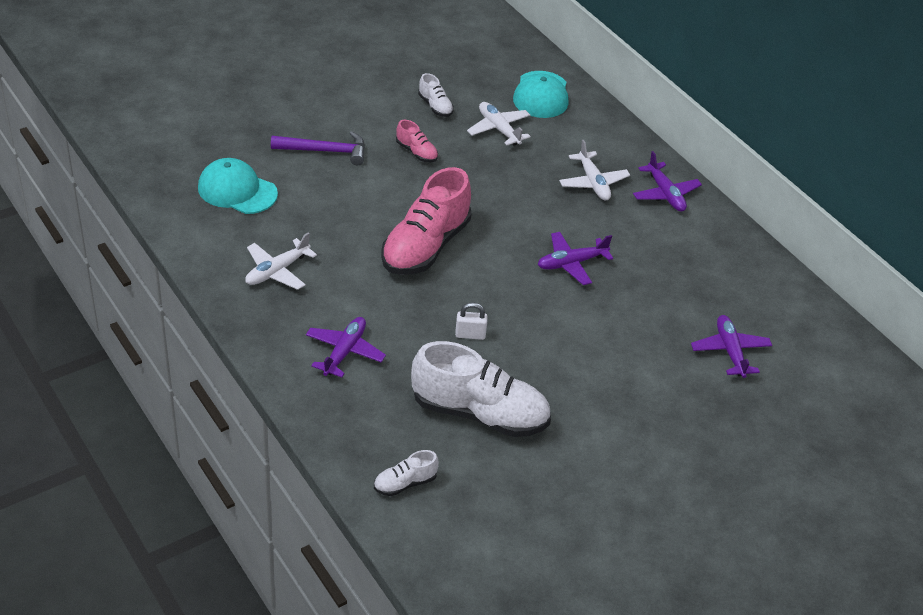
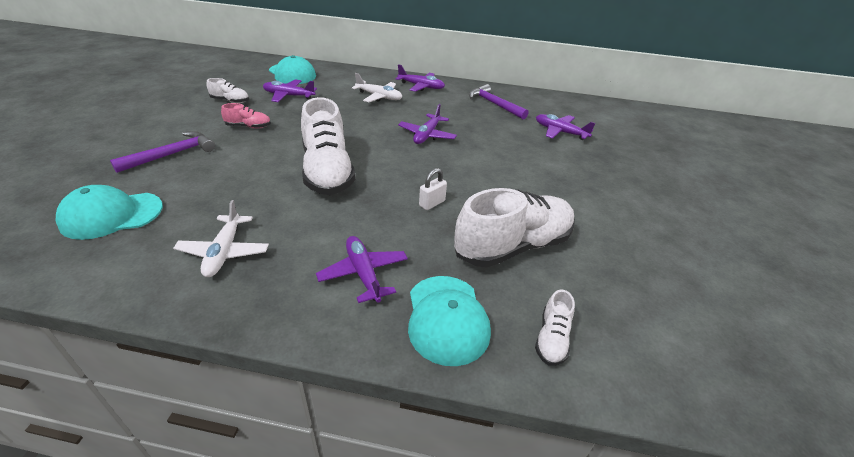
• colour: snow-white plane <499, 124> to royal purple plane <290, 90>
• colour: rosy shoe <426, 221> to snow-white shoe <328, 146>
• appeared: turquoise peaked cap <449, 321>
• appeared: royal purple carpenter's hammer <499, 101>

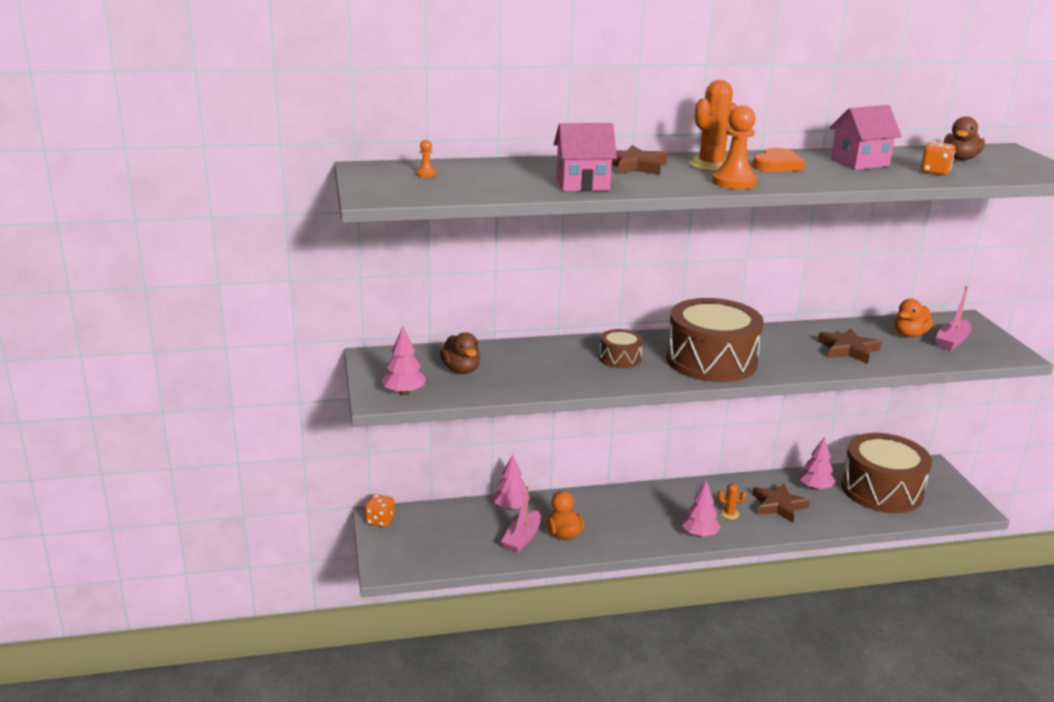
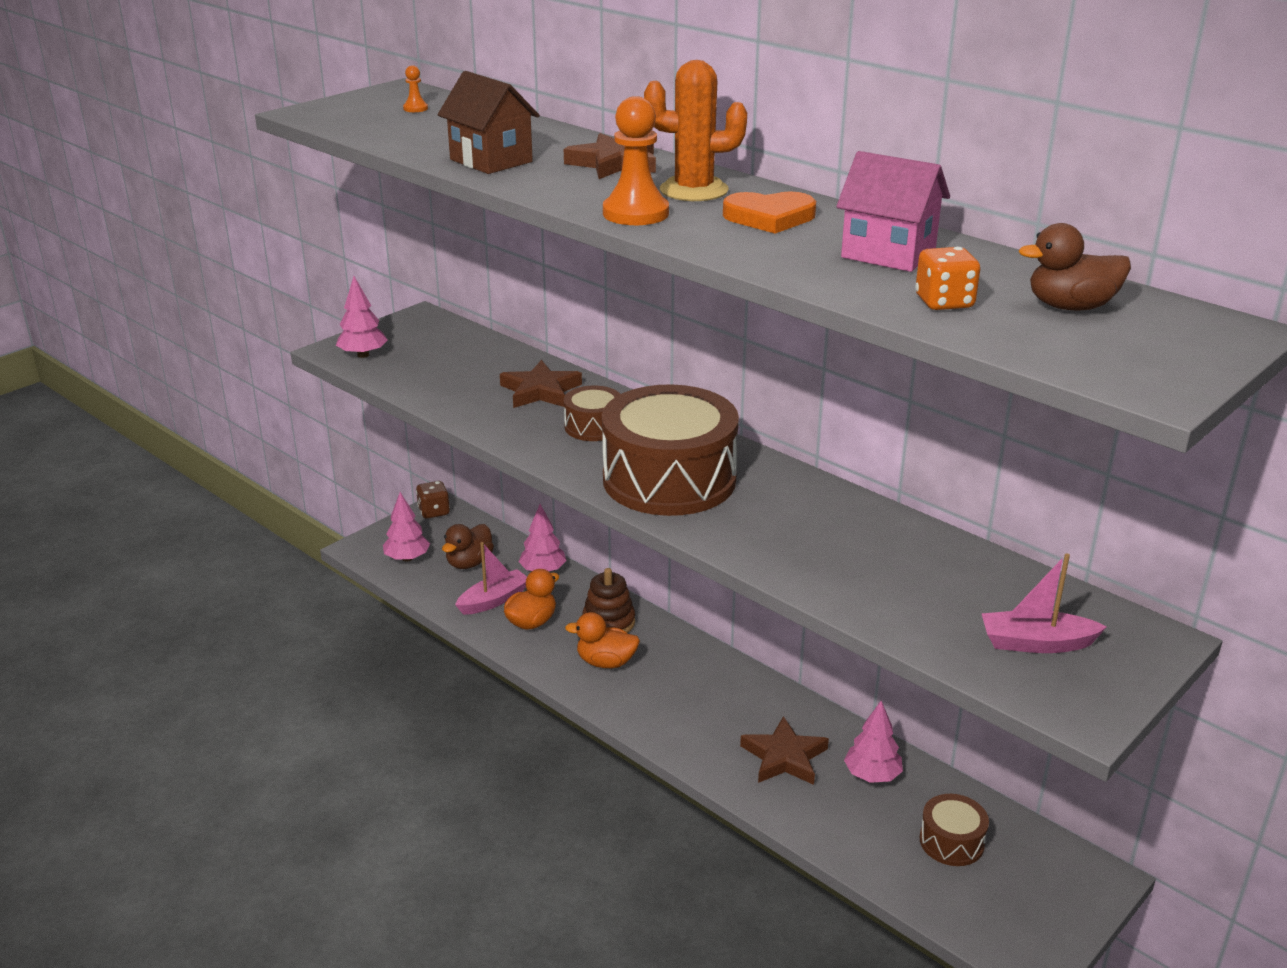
• relocated: rosy tree <701, 508> to <406, 527>
• colour: orange-coloured dice <380, 510> to russet dice <433, 500>
• colour: rosy cottage <585, 157> to russet cottage <489, 122>
• relocated: russet rubber duck <460, 353> to <468, 546>
• spun: rosy sailboat <521, 519> = <491, 578> 150 degrees clockwise
• relocated: russet star <849, 346> to <541, 384>
• relocated: orange-coloured rubber duck <914, 318> to <602, 640>
• appeared: russet stacking toy <608, 600>
• size: russet drum <886, 473> = <954, 830> x0.47
• missing: orange-coloured cactus <732, 501>

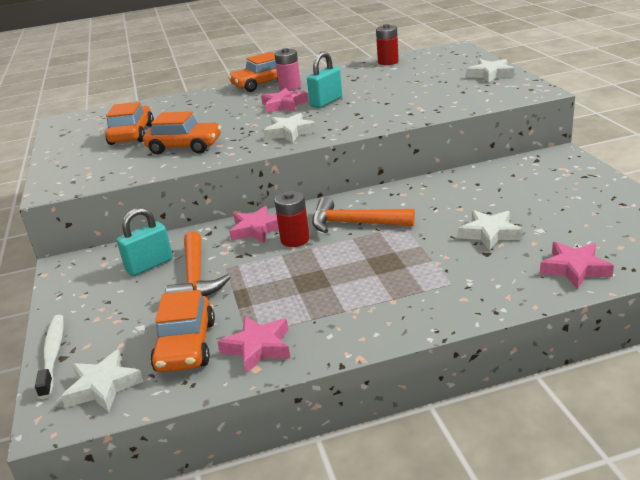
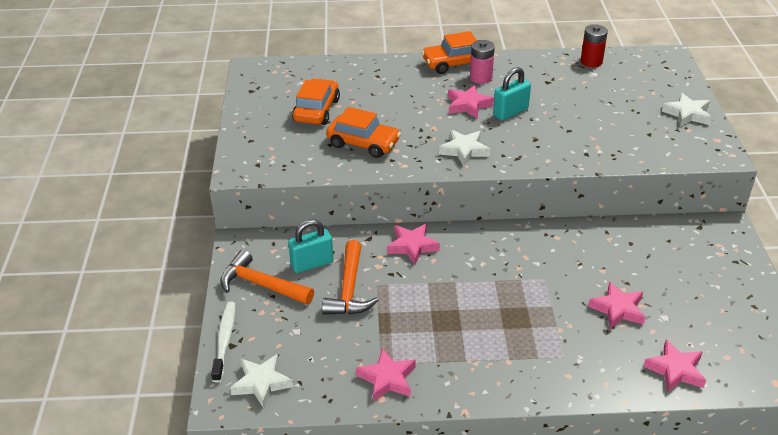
• relocated: orange-coloured carpenter's hammer <363, 215> to <267, 277>
• colour: snow-white star <490, 230> to rosy star <617, 305>
• missing: orange-coloured car <182, 331>
• missing: crimson AA battery <291, 219>

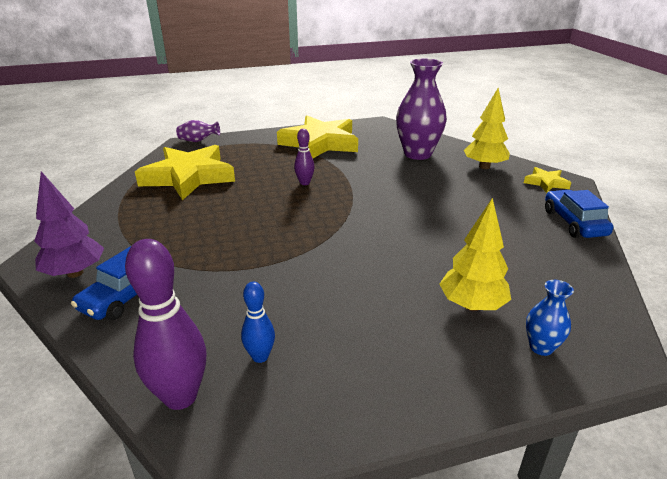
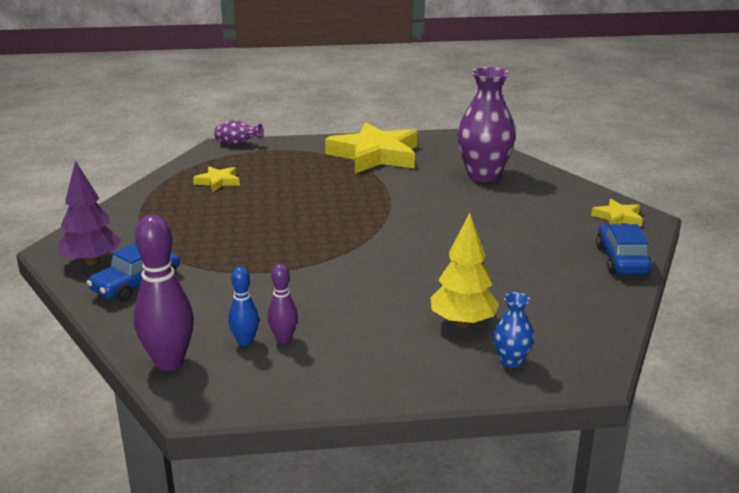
• size: bright yellow star <185, 172> = <216, 179> x0.45
• relocated: royal purple tenpin <304, 157> to <283, 303>
• missing: bright yellow tree <487, 128>

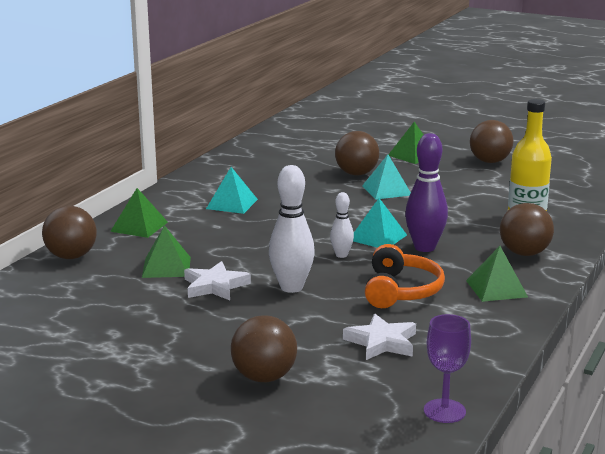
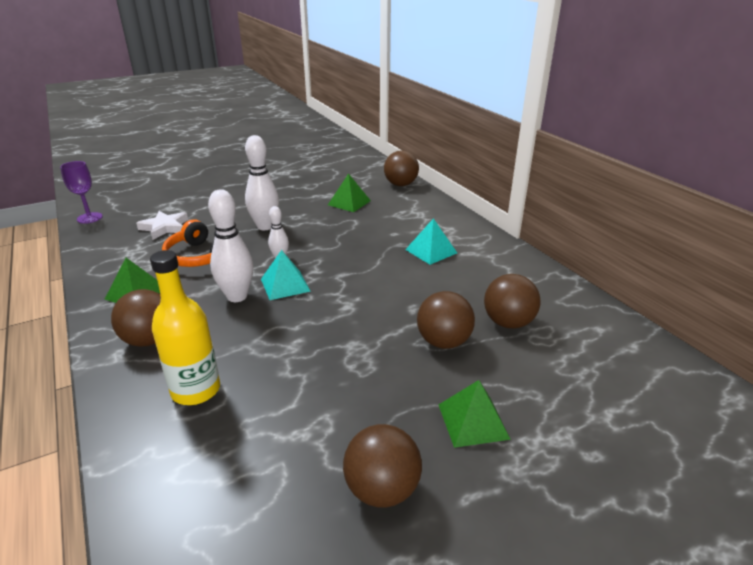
• colour: royal purple tenpin <426, 192> to snow-white tenpin <230, 245>
• relocated: russet ball <264, 348> to <512, 301>
• missing: green solid pyramid <139, 213>
• missing: snow-white star <217, 280>
• missing: turquoise solid pyramid <386, 177>

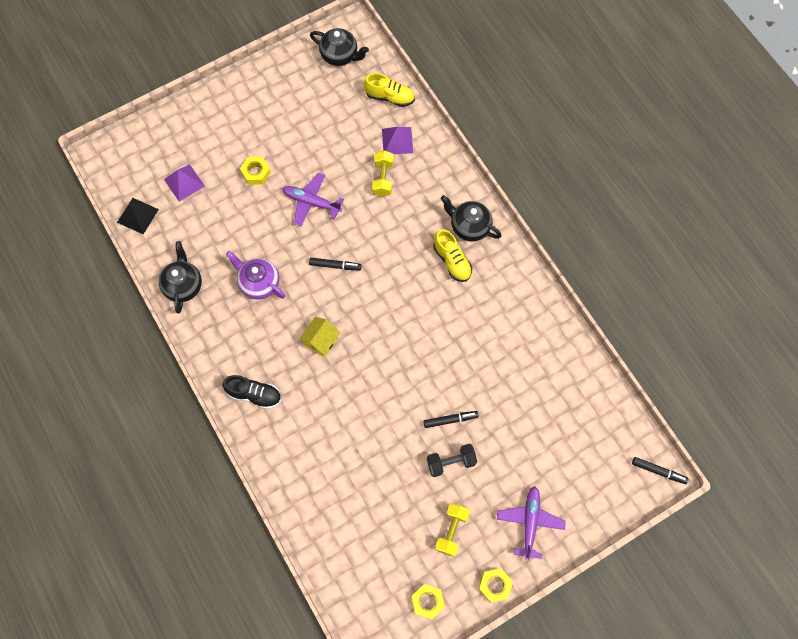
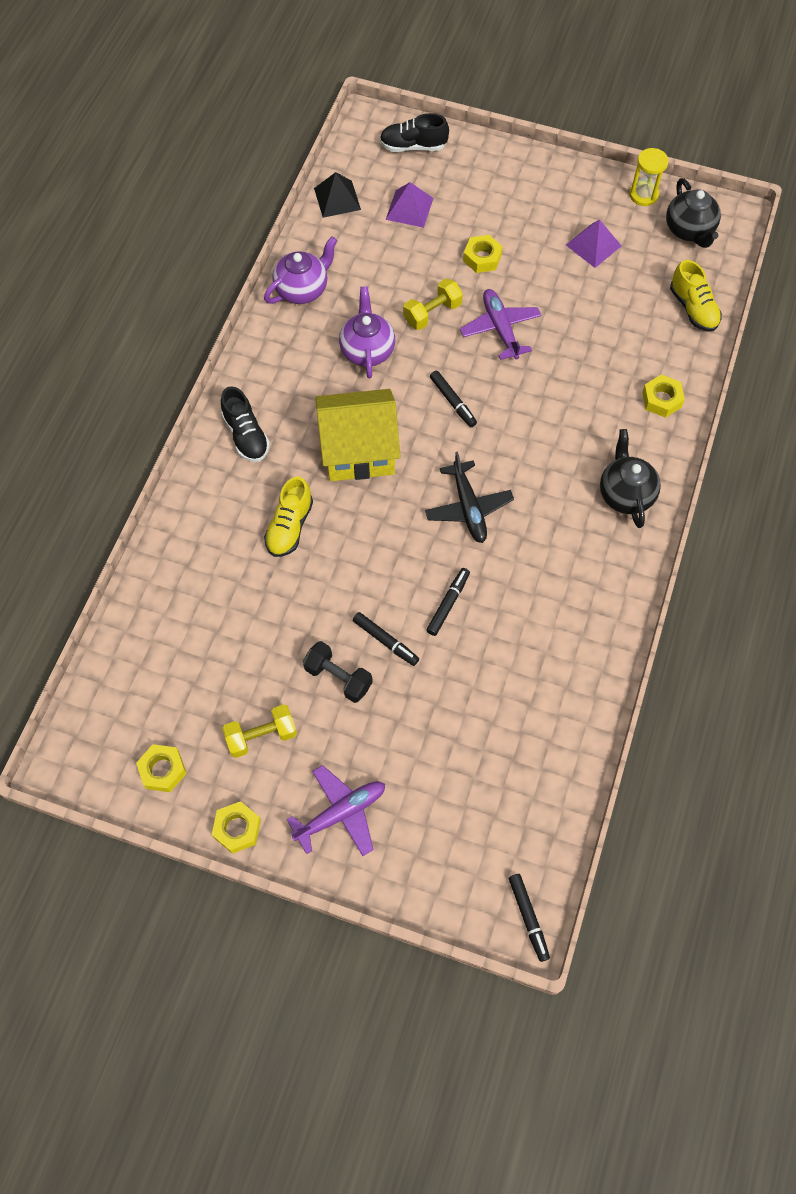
• colour: black china teapot <180, 277> to royal purple china teapot <300, 270>
• relocated: bright yellow shoe <452, 255> to <288, 516>
• size: bright yellow cottage <319, 337> = <358, 435> x1.92
• appeared: black shoe <414, 132>
• relocated: bright yellow hand weight <383, 173> to <433, 304>
• appeared: black plane <469, 497>
• appeared: black marker pen <448, 602>
• relocated: royal purple solid pyramid <397, 140> to <594, 243>
• appeared: bright yellow sandglass <649, 177>
• appeared: bright yellow nut <663, 396>

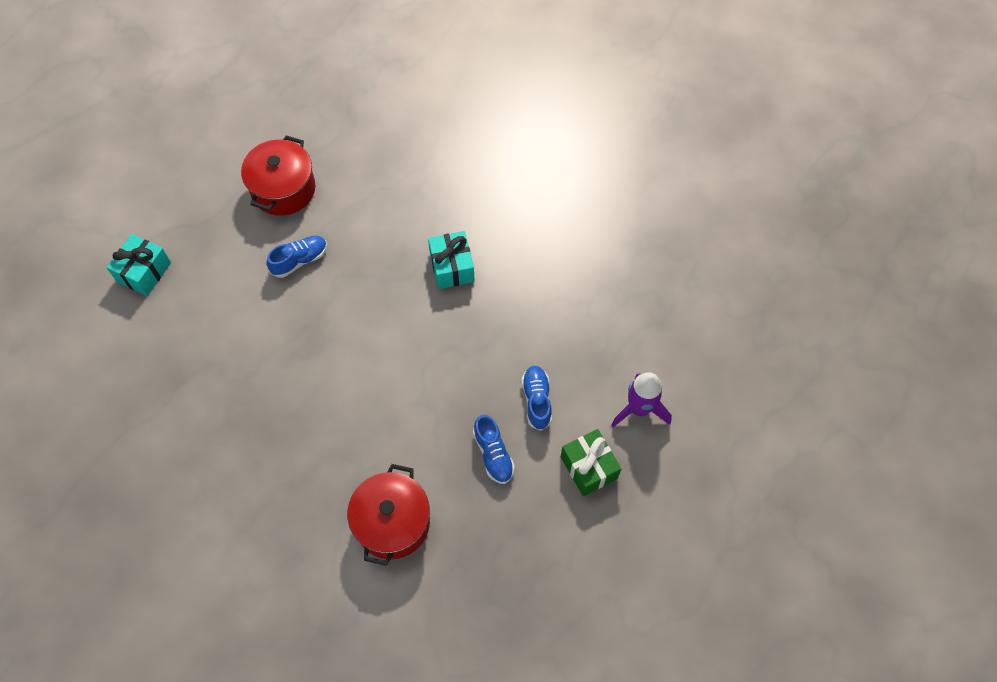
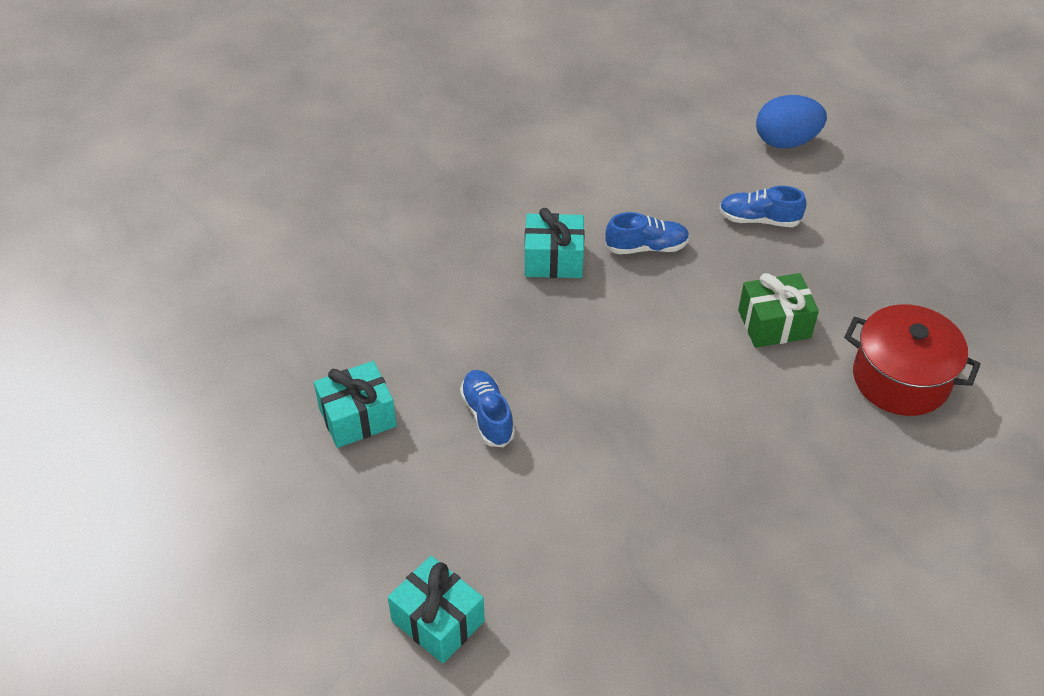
• exchanged: crimson cooking pot <278, 176> to turquoise present <355, 404>
• relocated: royal blue shoe <494, 449> to <647, 233>
• relocated: green present <591, 462> to <778, 310>
• exchanged: royal purple rocket <641, 399> to royal blue egg <791, 121>

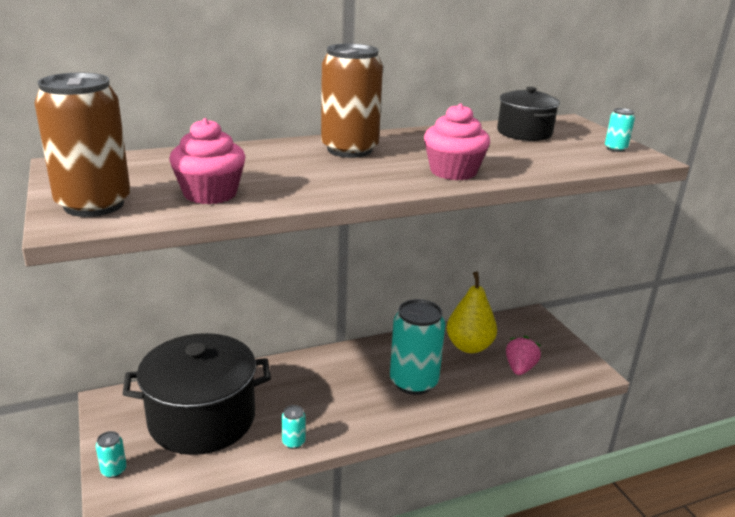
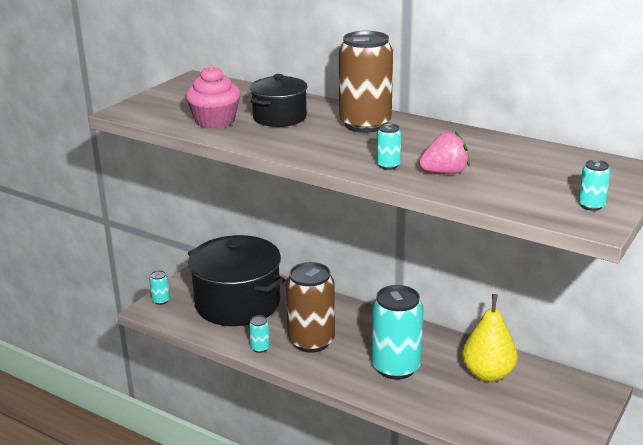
• relocated: black cooking pot <528, 114> to <278, 100>
• relocated: russet can <82, 145> to <310, 307>
• exchanged: rosy muffin <457, 141> to turquoise can <388, 147>
• relocated: rosy berry <523, 355> to <444, 152>

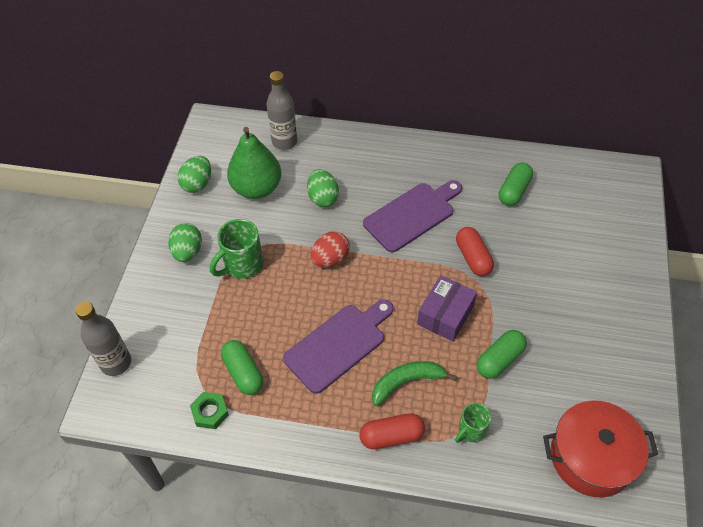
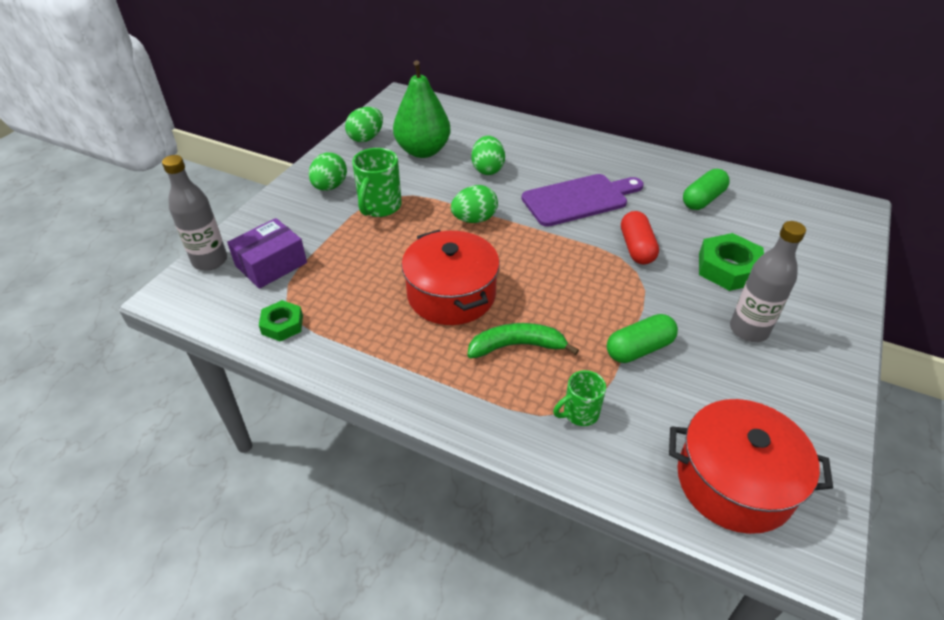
• relocated: royal purple box <447, 308> to <267, 253>
• spun: green coffee mug <236, 249> = <377, 182> 45 degrees counterclockwise
• exchanged: royal purple chopping board <338, 346> to crimson cooking pot <450, 277>
• colour: crimson egg <330, 249> to green egg <474, 204>
• appeared: green nut <731, 262>
• relocated: grey flask <281, 110> to <768, 281>
• missing: green pill shape <242, 367>
• missing: crimson pill shape <392, 431>

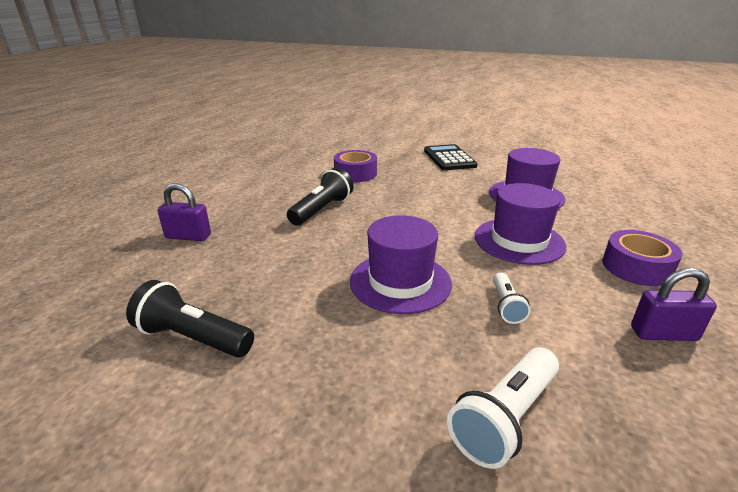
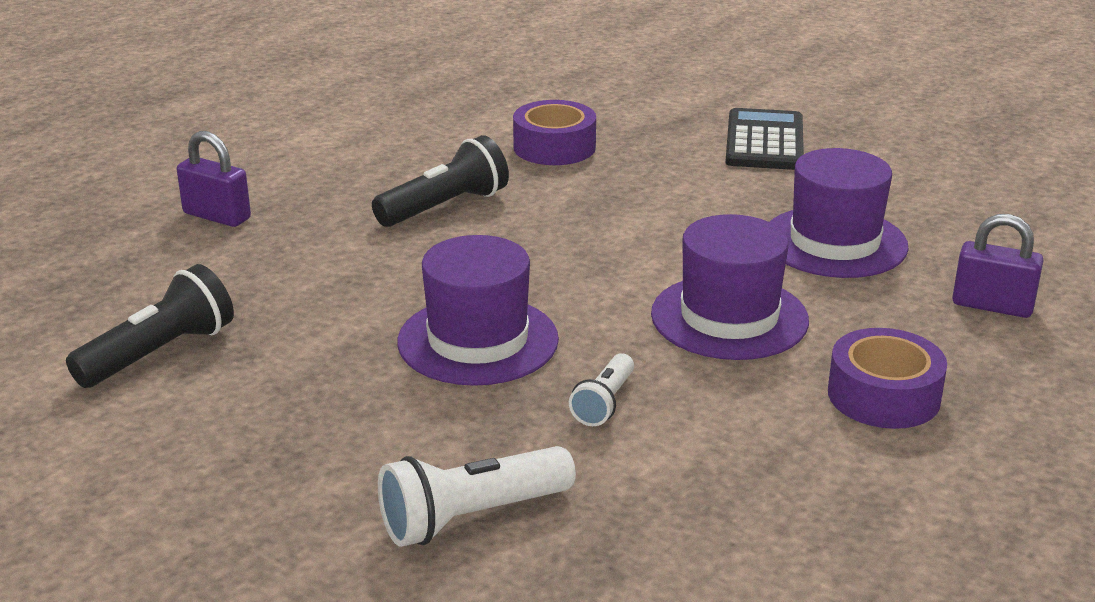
• spun: black pocket torch <190, 319> = <150, 326> 90 degrees clockwise
• relocated: royal purple small lock <674, 304> to <998, 266>

